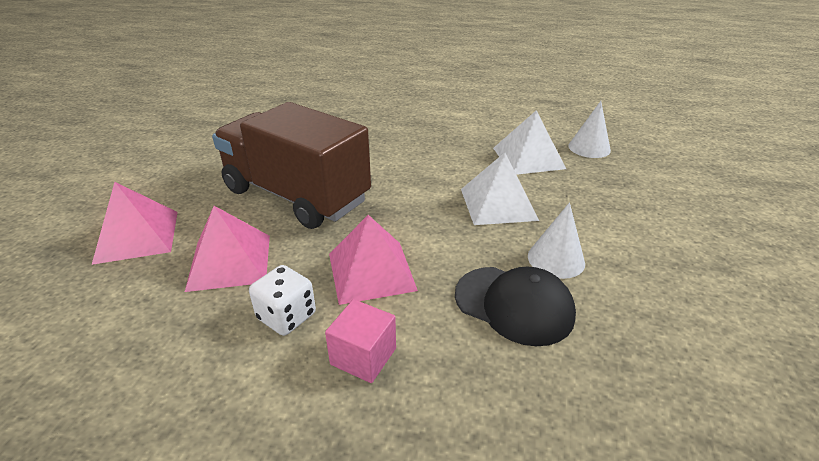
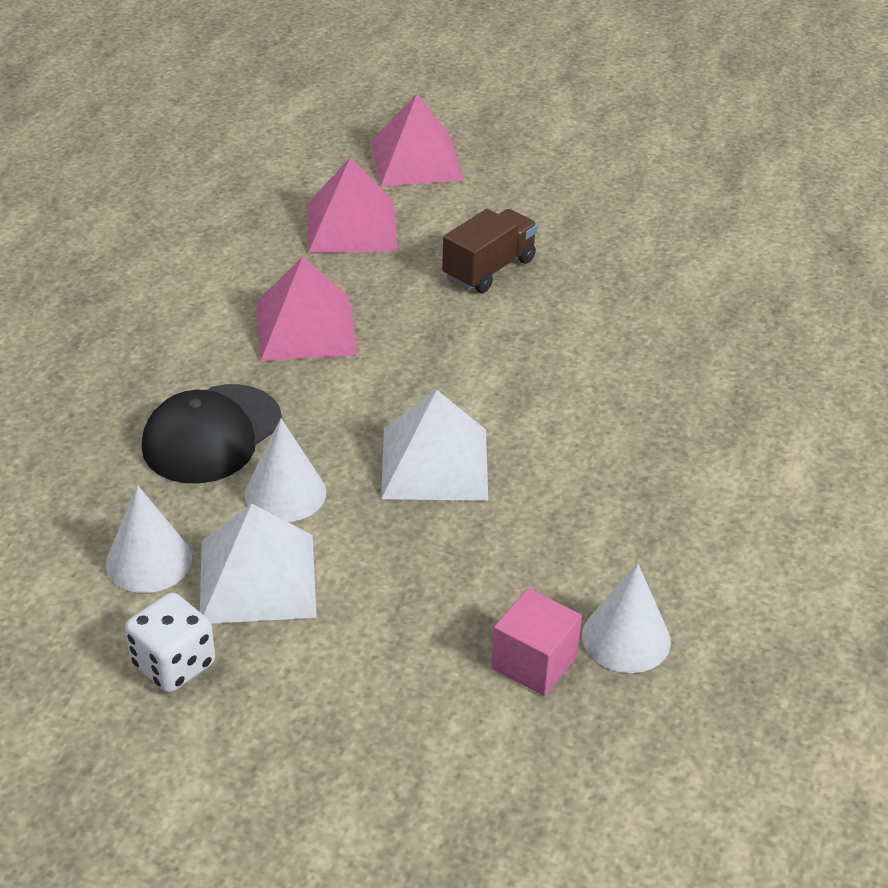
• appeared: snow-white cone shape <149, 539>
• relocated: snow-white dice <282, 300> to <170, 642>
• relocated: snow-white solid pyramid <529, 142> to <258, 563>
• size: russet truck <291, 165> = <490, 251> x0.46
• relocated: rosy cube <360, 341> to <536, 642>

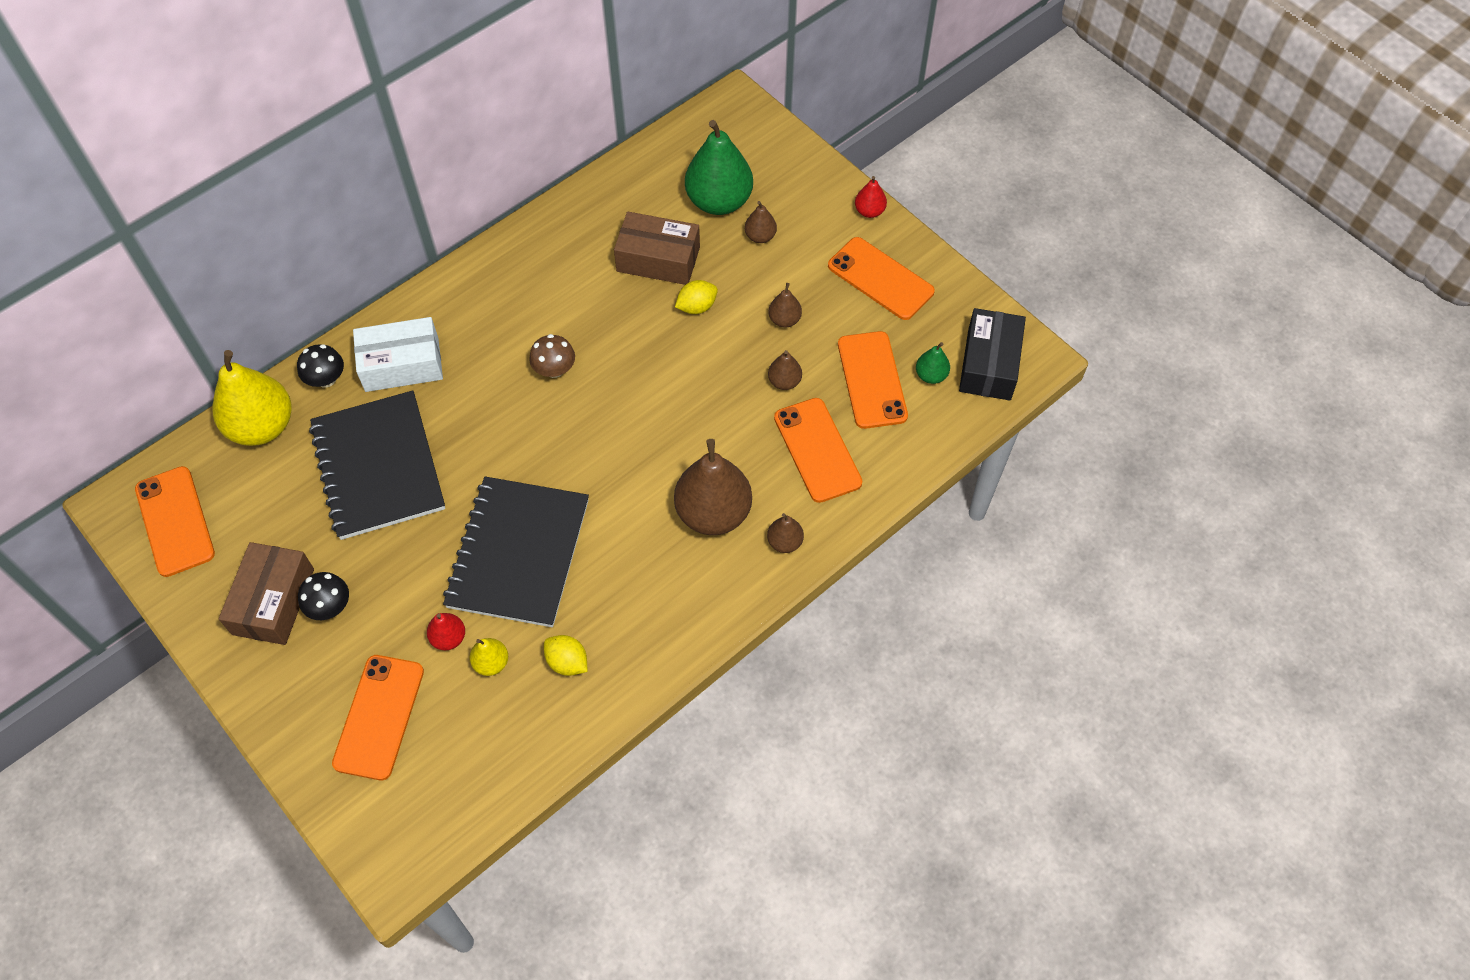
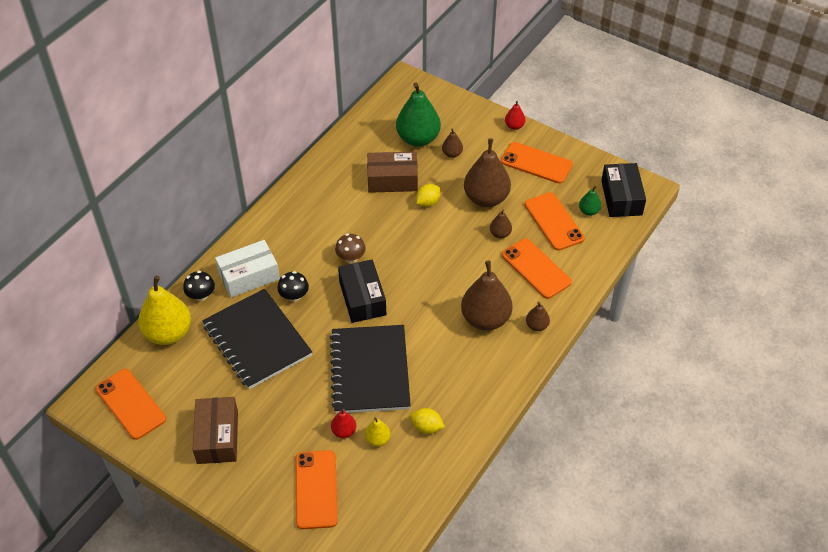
• relocated: black fungus <323, 596> to <293, 286>
• appeared: black box <362, 291>
• size: russet pear <785, 305> = <487, 172> x2.14

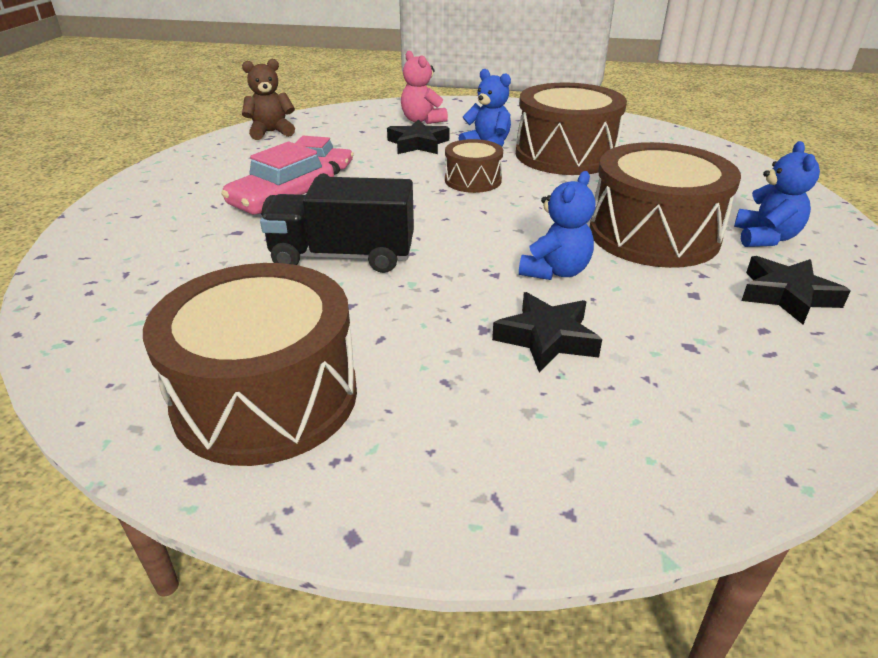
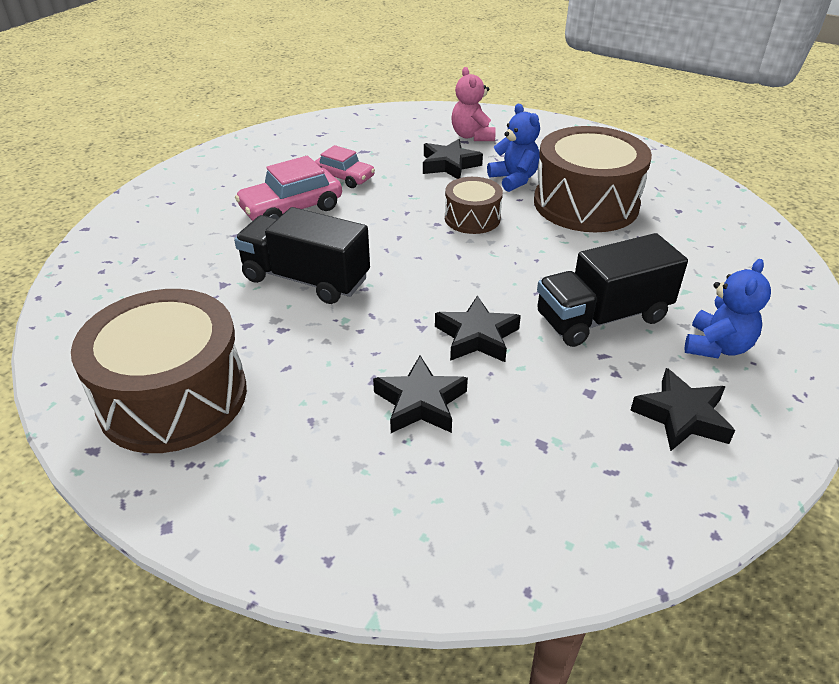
• exchanged: royal blue teddy bear <557, 225> to black star <478, 329>
• exchanged: russet drum <665, 205> to black truck <612, 290>
• missing: russet teddy bear <268, 99>

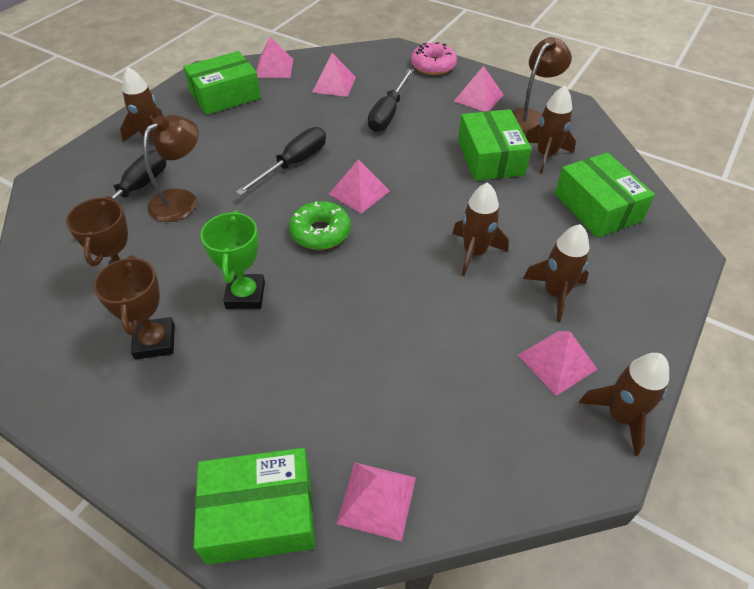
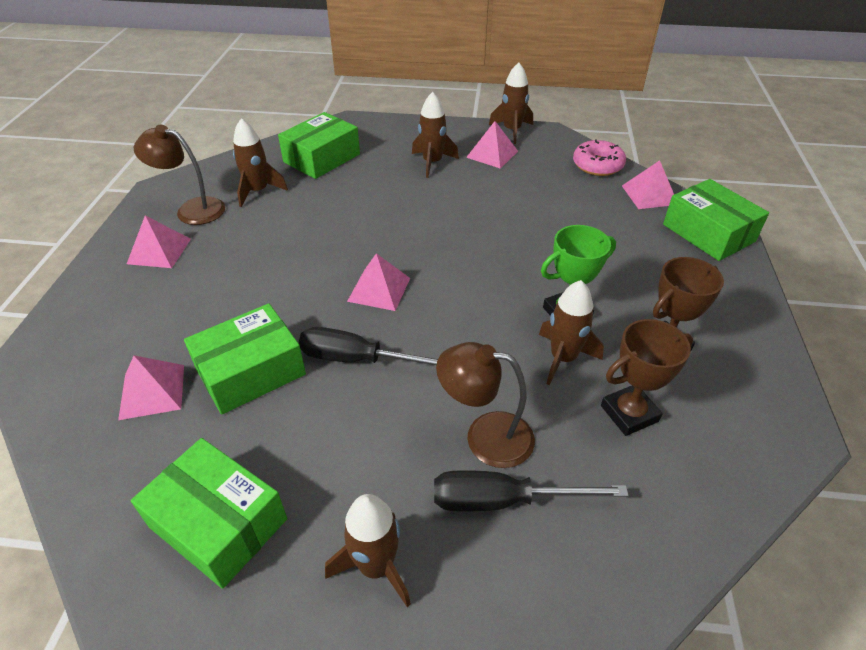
• relocated: green box <495, 145> to <245, 359>
• relocated: russet rocket <480, 229> to <571, 332>
• relocated: rosy doughnut <434, 58> to <599, 157>
• missing: rosy solid pyramid <274, 57>
• missing: green doughnut <320, 225>
• missing: black hand screwdriver <391, 100>

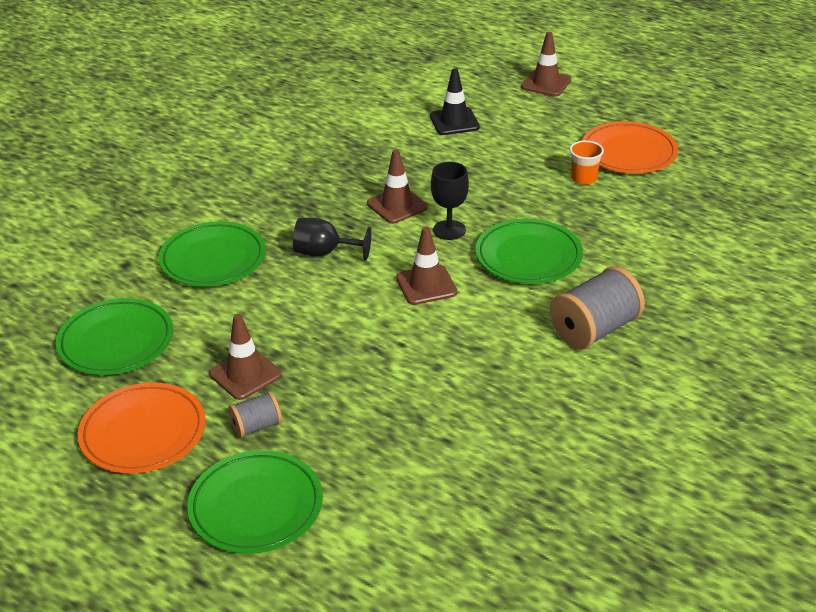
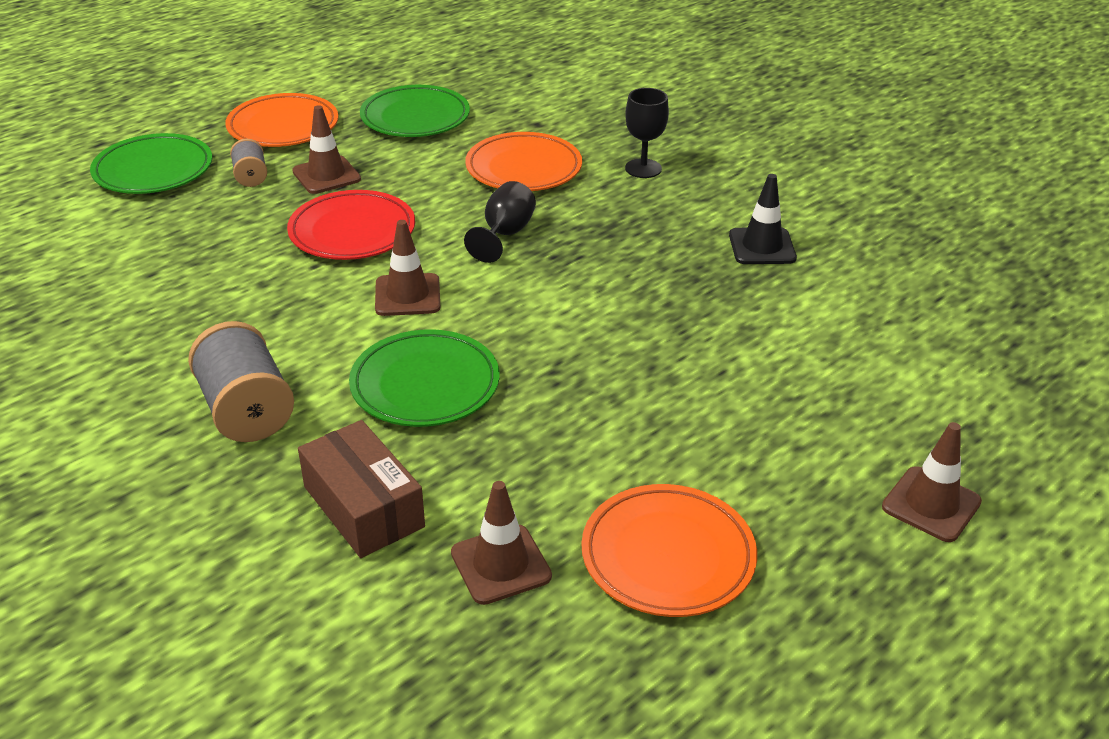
• appeared: crimson dinner plate <351, 225>
• appeared: russet box <361, 489>
• relocated: russet safety cone <397, 186> to <501, 543>
• colour: green dinner plate <212, 254> to orange-coloured dinner plate <523, 161>
• relocated: black wine glass <450, 201> to <647, 133>
• relocated: black safety cone <455, 101> to <763, 219>
• missing: orange-coloured cup <587, 162>

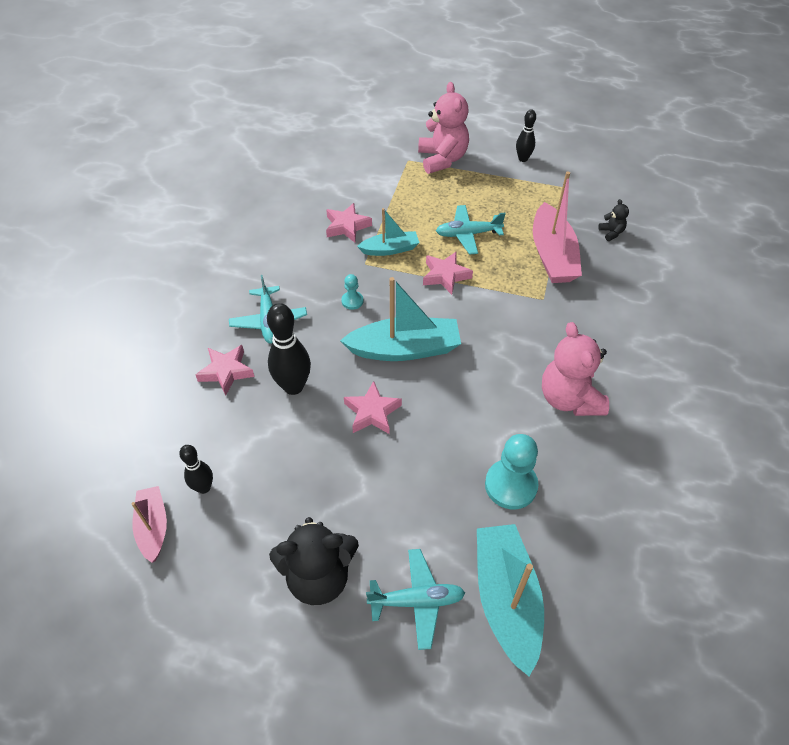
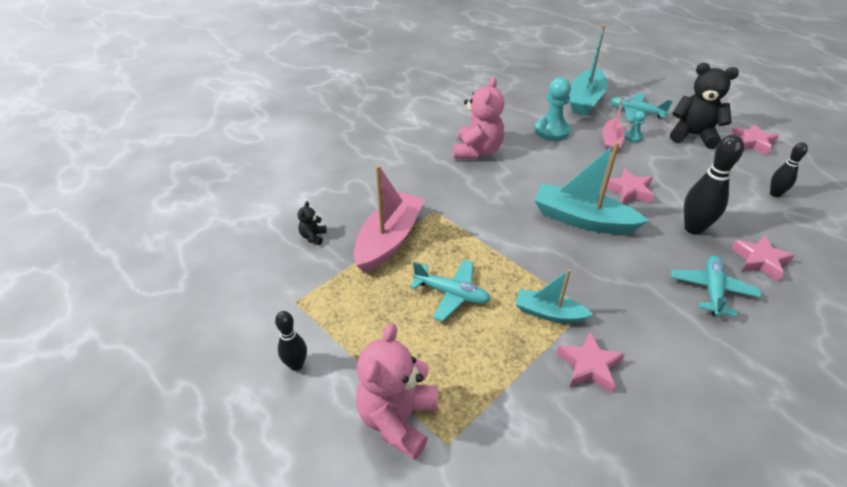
• relocated: rosy sailboat <149, 524> to <613, 124>
• relocated: turquoise chess pawn <352, 292> to <635, 126>
• relocated: rosy star <448, 273> to <754, 140>

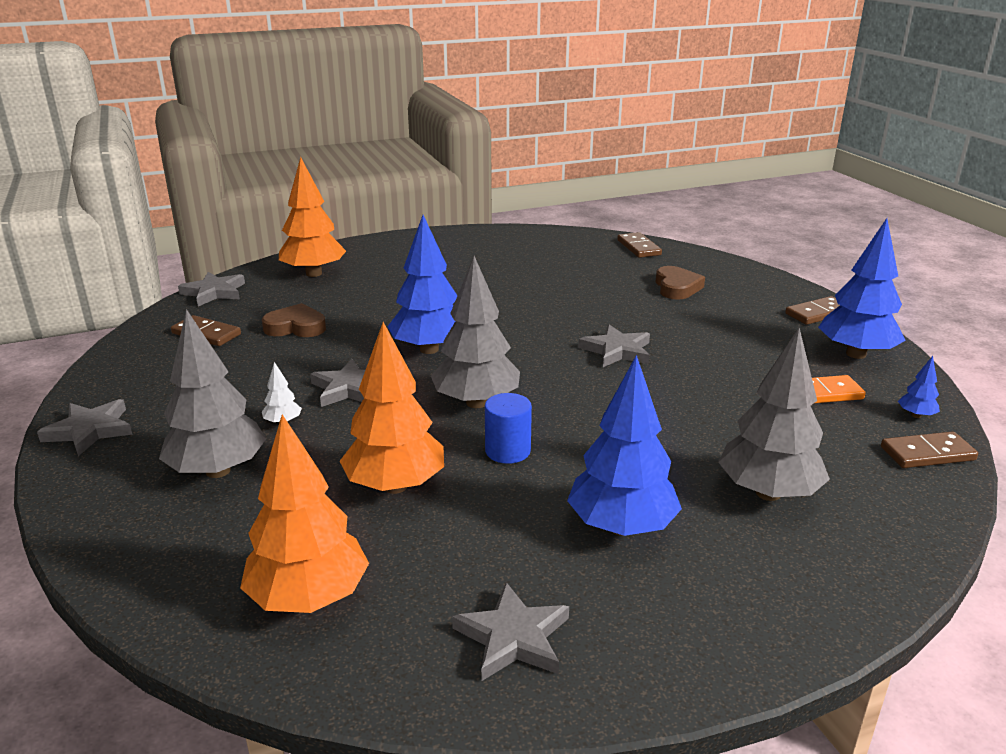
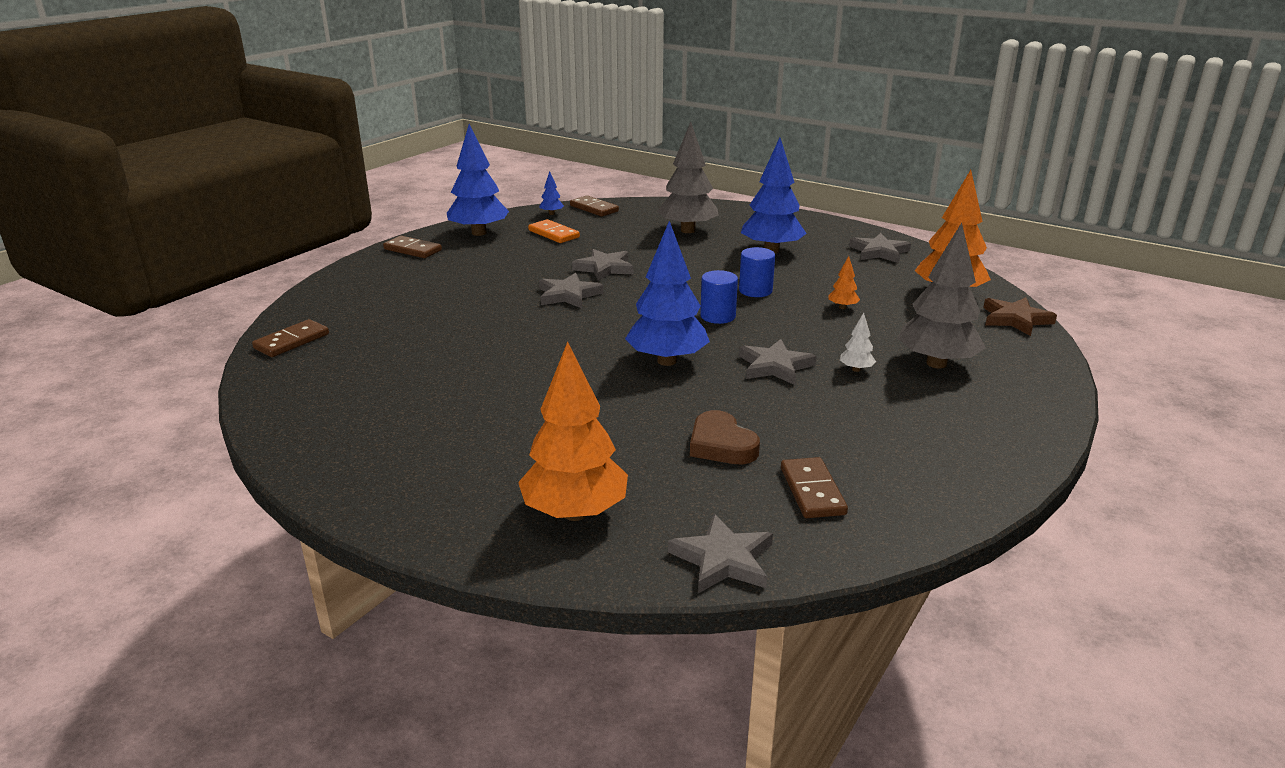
• relocated: grey star <84, 427> to <603, 265>
• exchanged: grey tree <475, 332> to royal blue cylinder <719, 297>
• size: orange-coloured tree <392, 408> = <844, 282> x0.42
• appeared: russet star <1020, 316>
• missing: russet love heart <680, 283>

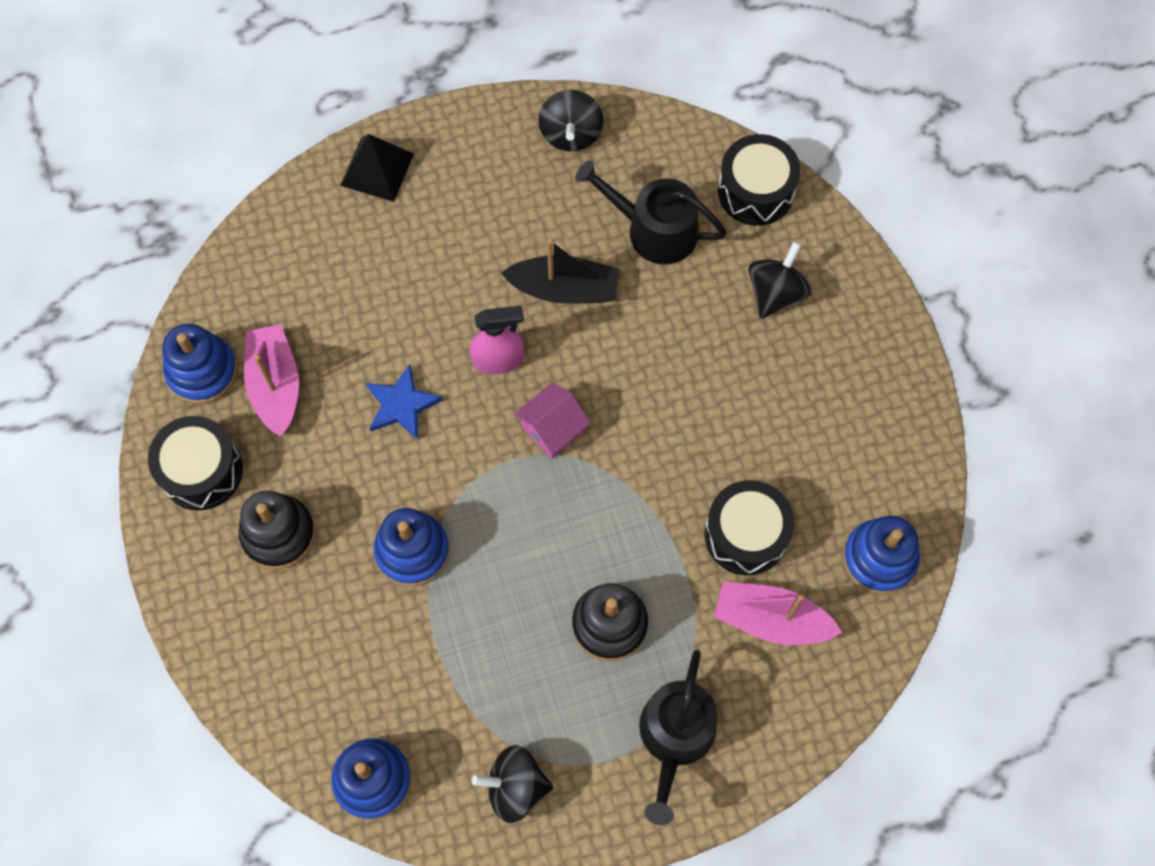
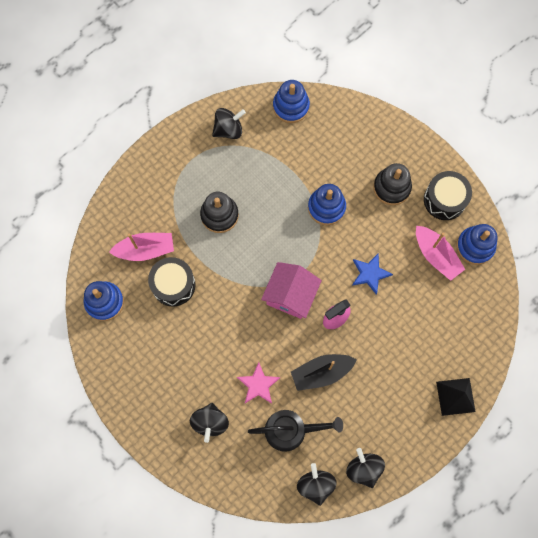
• appeared: rosy star <258, 383>
• size: rosy cottage <552, 420> = <291, 290> x1.52
• appeared: black whirligig <317, 484>
• missing: black watering pot <678, 737>
• missing: black drum <759, 180>

